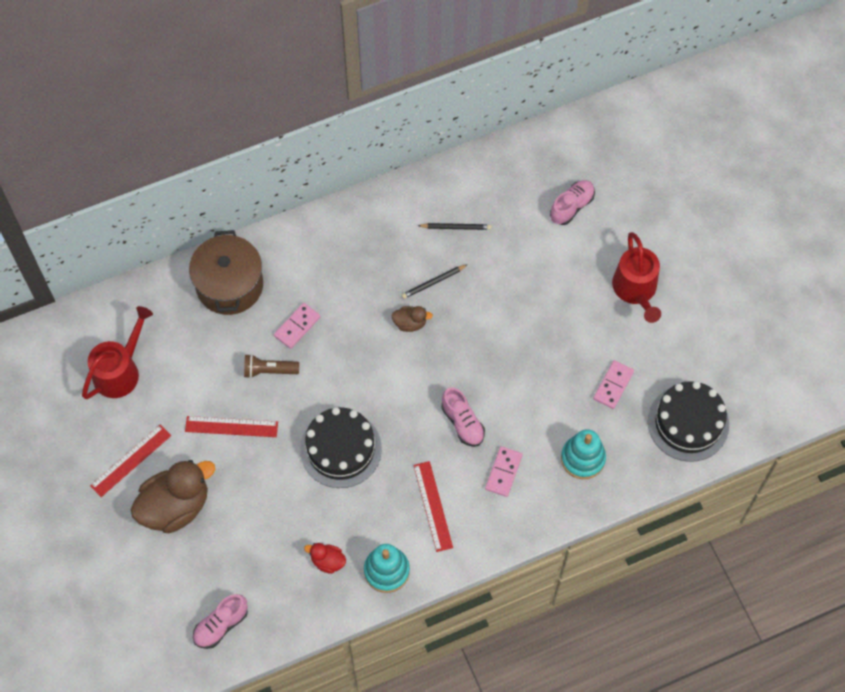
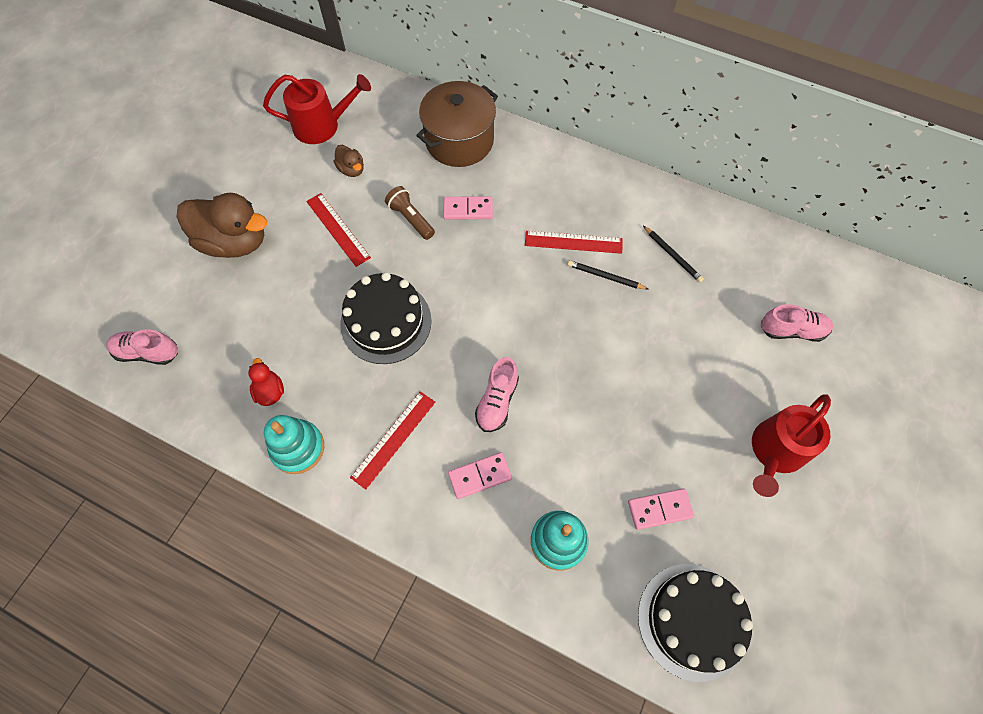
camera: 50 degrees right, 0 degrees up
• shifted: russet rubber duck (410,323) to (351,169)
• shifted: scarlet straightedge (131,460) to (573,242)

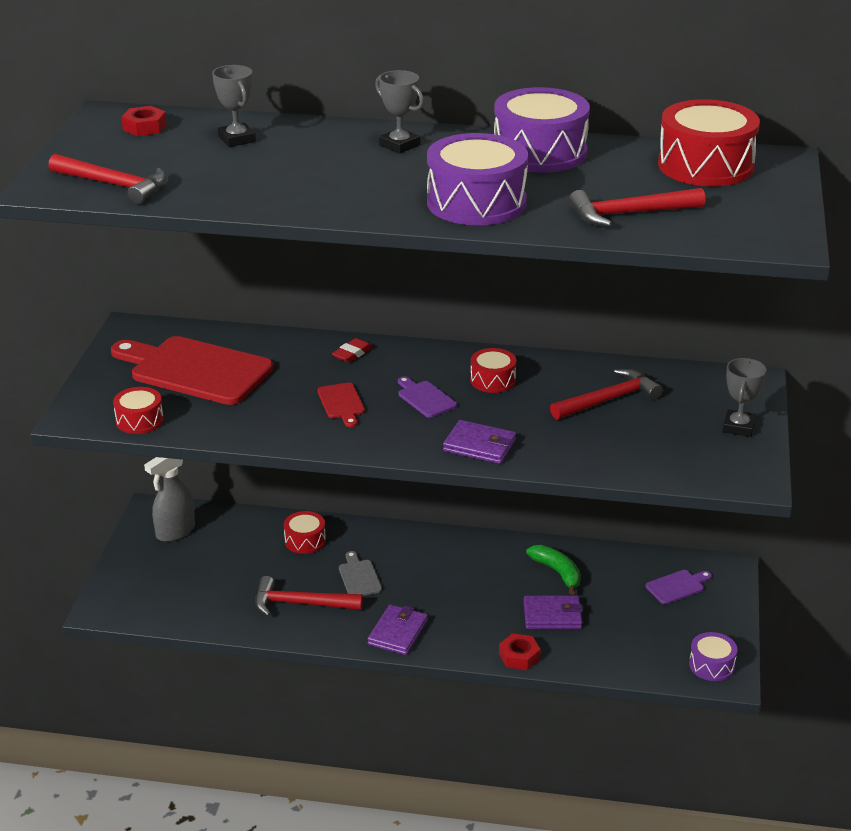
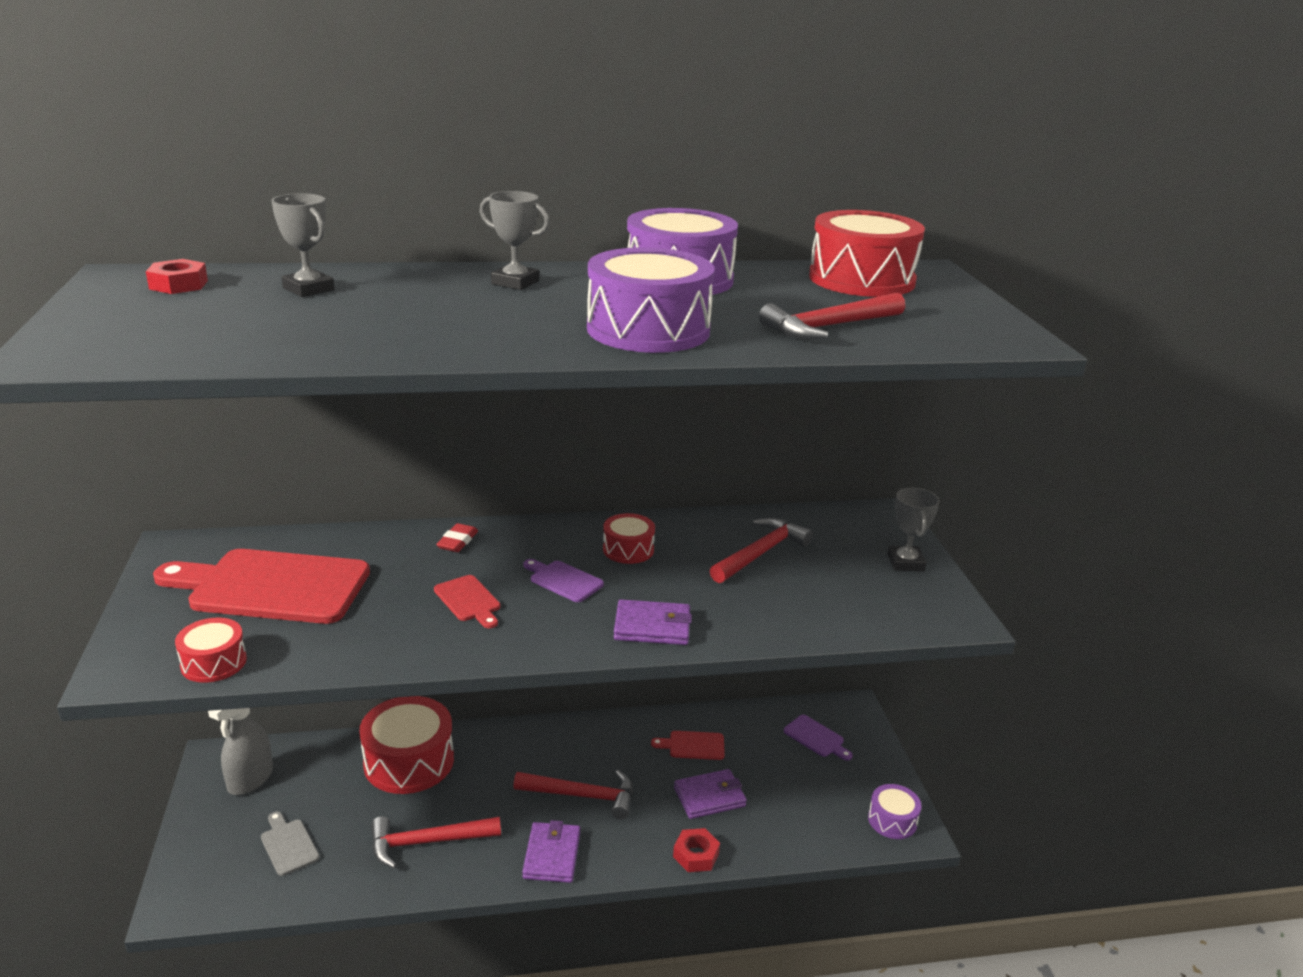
camera: 20 degrees left, 5 degrees down
• shifted: scarlet hammer (114,185) to (582,796)
• scaled: scarlet toy drum (305,541) = (409,761) x1.90
• swapped: emerald banana fruit (557,572) to scarlet cutting board (693,745)
• shifted: grey cutting board (359,577) to (288,845)
• rotated: violet cutting board (677,586) = (816,737) 90 degrees clockwise

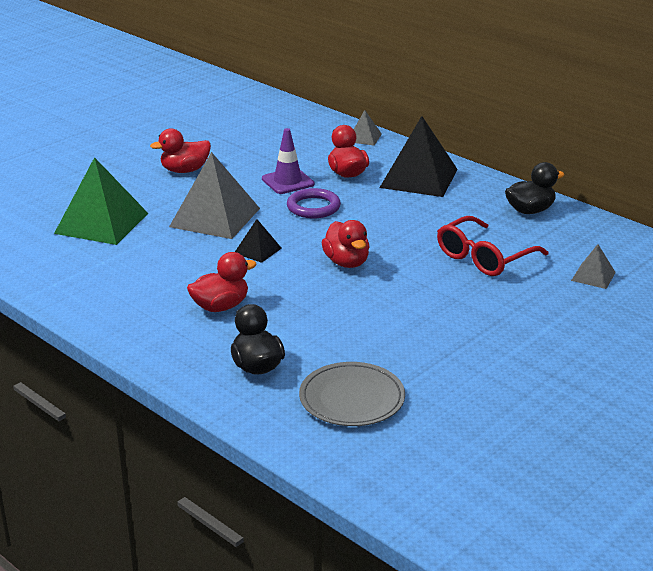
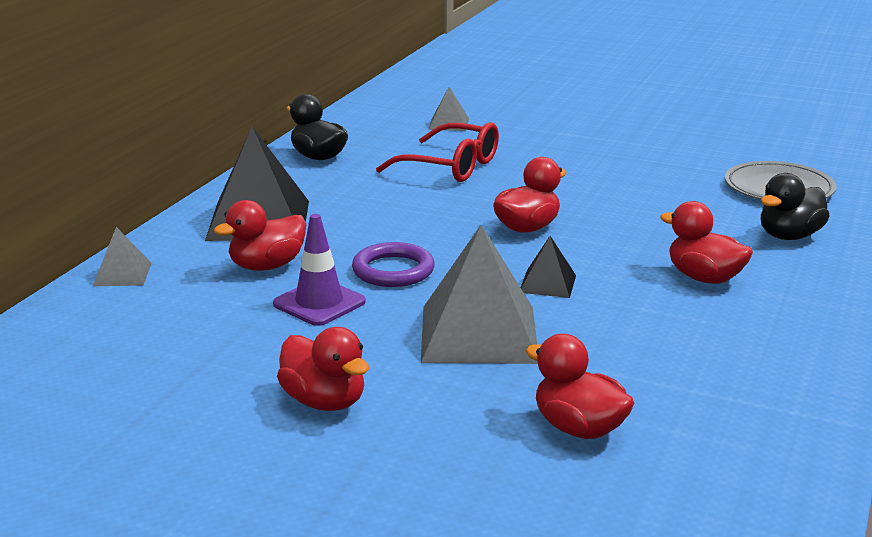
camera: 110 degrees left, 5 degrees down
• swapped: emerald pyramid shape (102,223) to scarlet rubber duck (578,428)

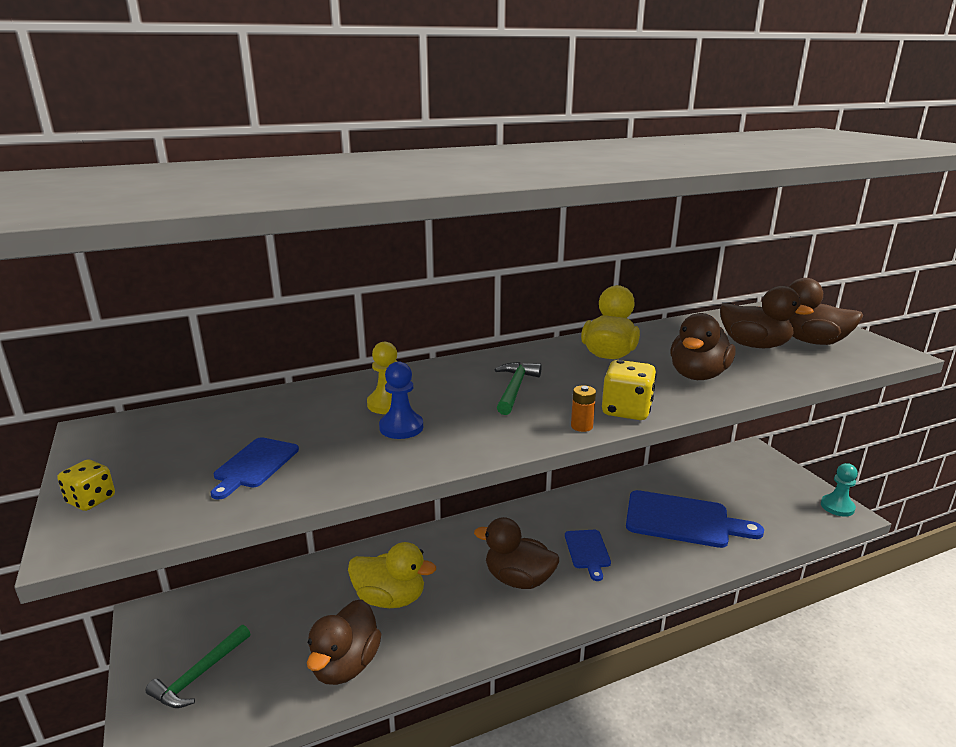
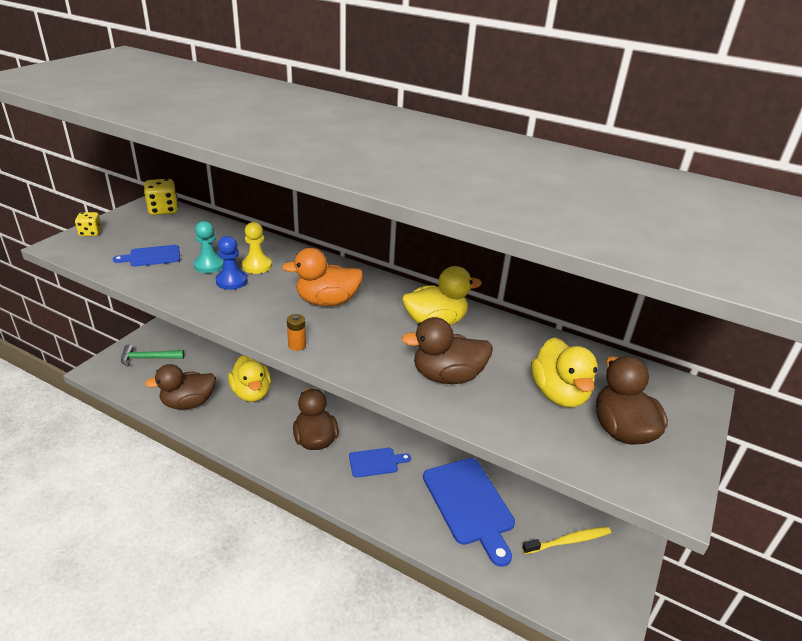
camera: 50 degrees right, 10 degrees up
• repainted: russet rubber duck (754,345) to bright yellow rubber duck (559,394)
• shifted: bright yellow game die (626,410) to (163,210)
• swapped: emerald hammer (515,388) to orange rubber duck (327,301)
• shifted: teal pawn (837,507) to (209,265)
• rotated: cobalt cutting board (587,551) = (376,462) 150 degrees counterclockwise
• new: bright yellow tooth brush (568,541)

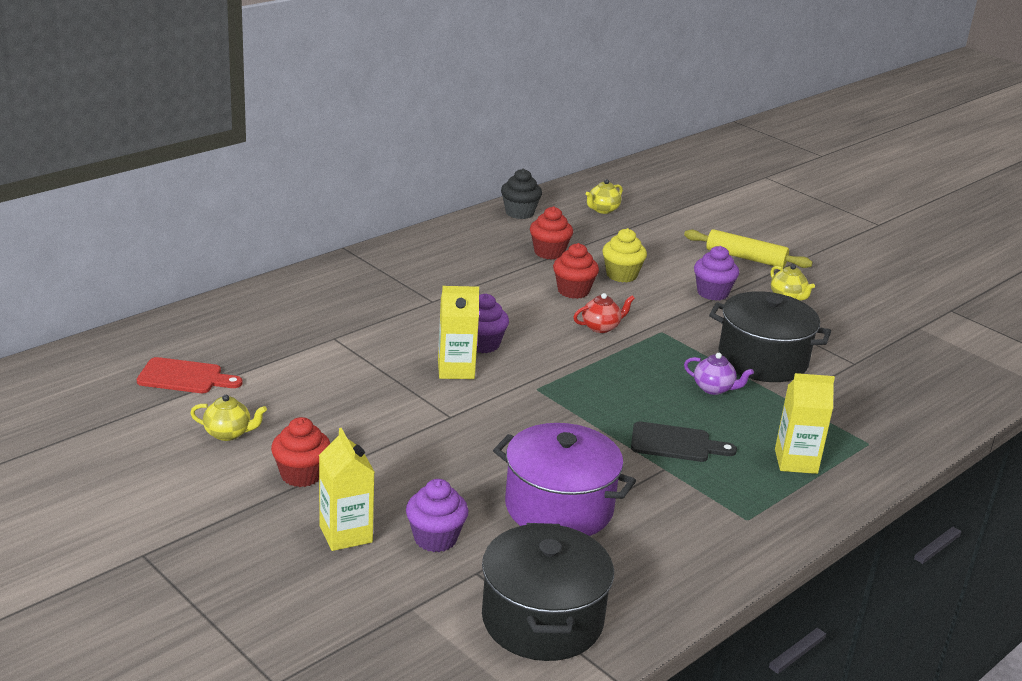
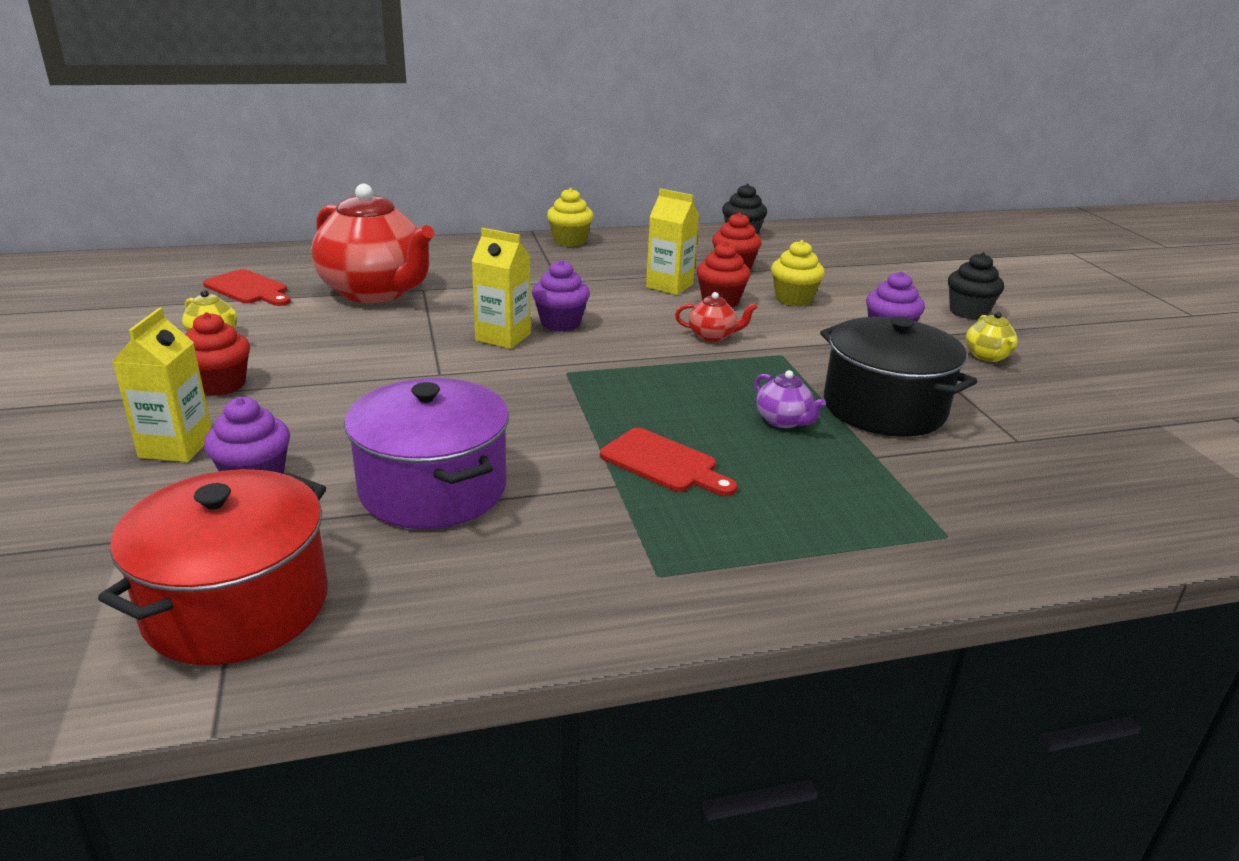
camera: 30 degrees right, 0 degrees up
• gone: bright yellow teapot (602,210)
• swapped: bright yellow rolling pin (745,258) to black fairy cake (968,312)
• shifted: bright yellow milk carton (796,461) to (669,286)
• repainted: black cutting board (675,443) to scarlet cutting board (663,463)
• repainted: black cooking pot (542,620) to scarlet cooking pot (237,605)
• new: scarlet teapot (376,292)
• new: bright yellow fairy cake (569,241)

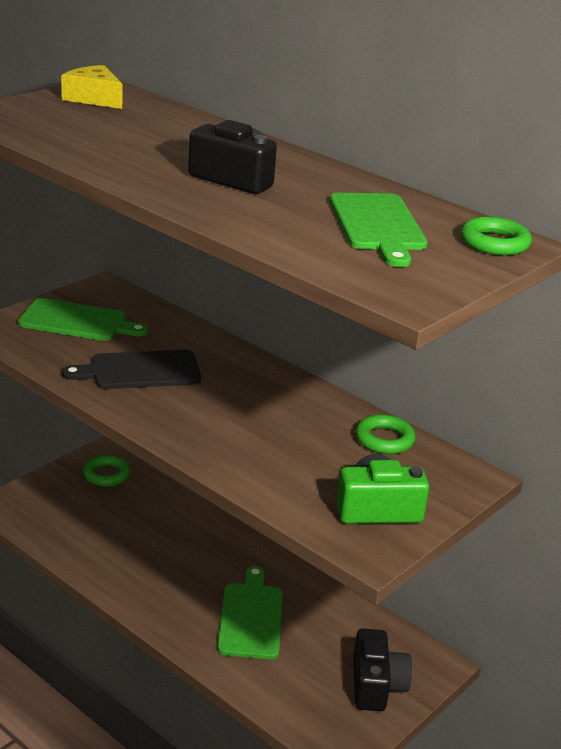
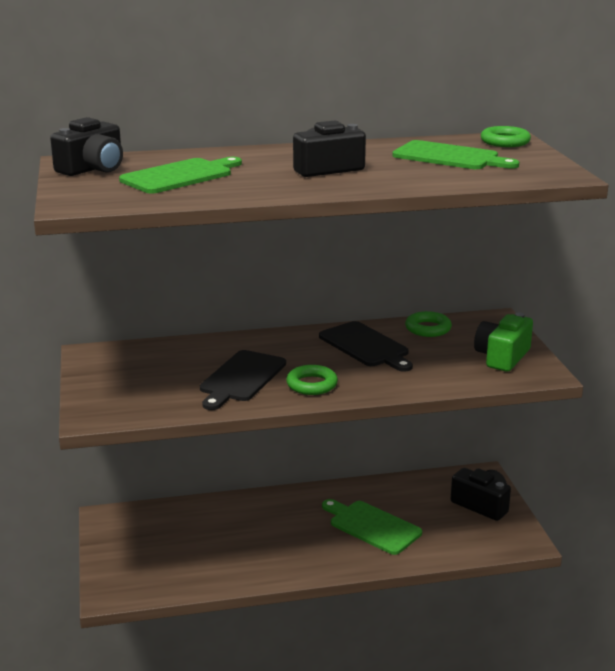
camera: 50 degrees left, 5 degrees down
• swapped: bright yellow cheese (94,98) to black compact camera (93,169)
• shifted: emerald cutting board (77,321) to (180,176)
• shifted: emerald torus (106,475) to (312,384)
• new: black cutting board (365,346)

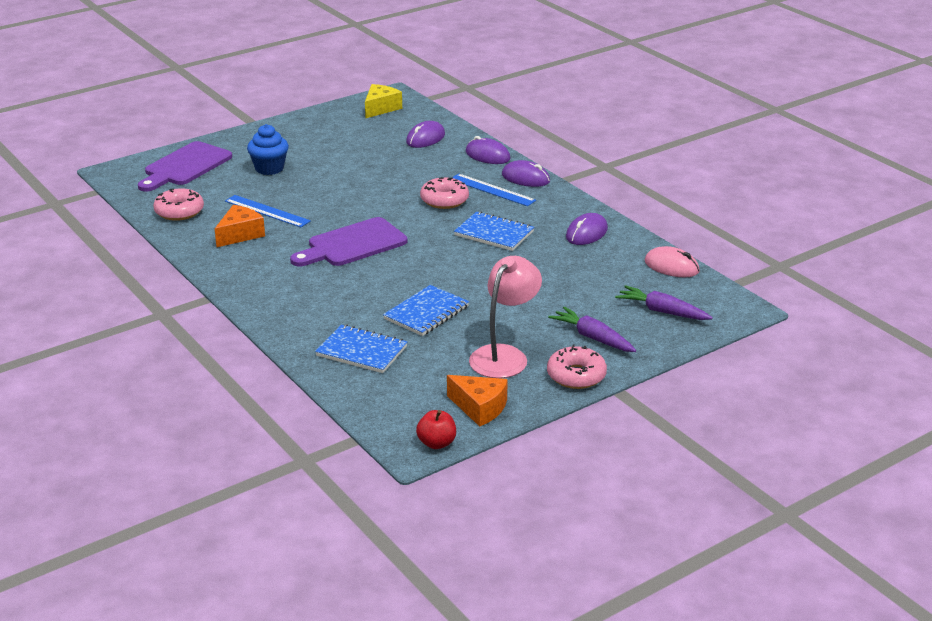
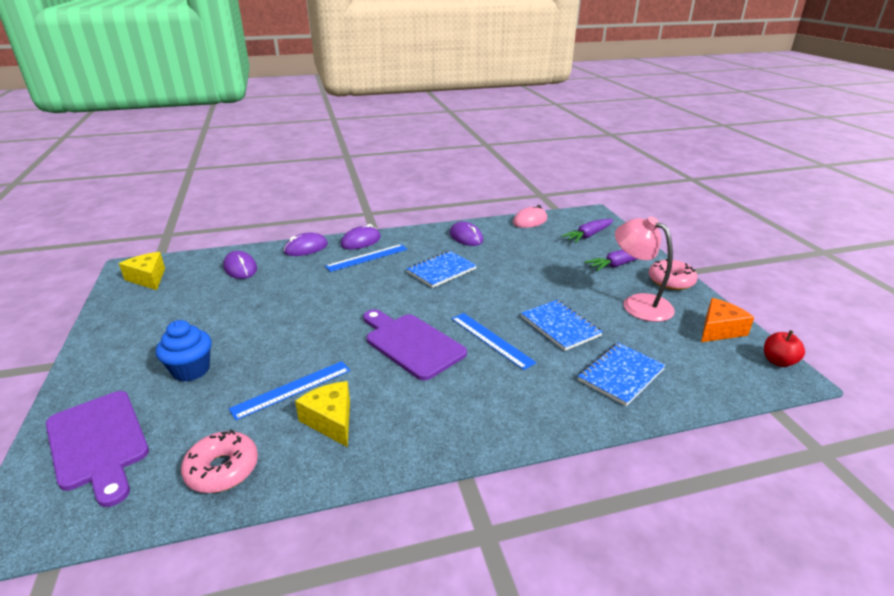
camera: 70 degrees left, 0 degrees up
• gone: rosy donut (444,200)
• repainted: orange cheese (240,234) to bright yellow cheese (331,420)
• rotated: violet cutting board (352,244) = (411,344) 150 degrees clockwise
• new: cobalt straightedge (491,340)

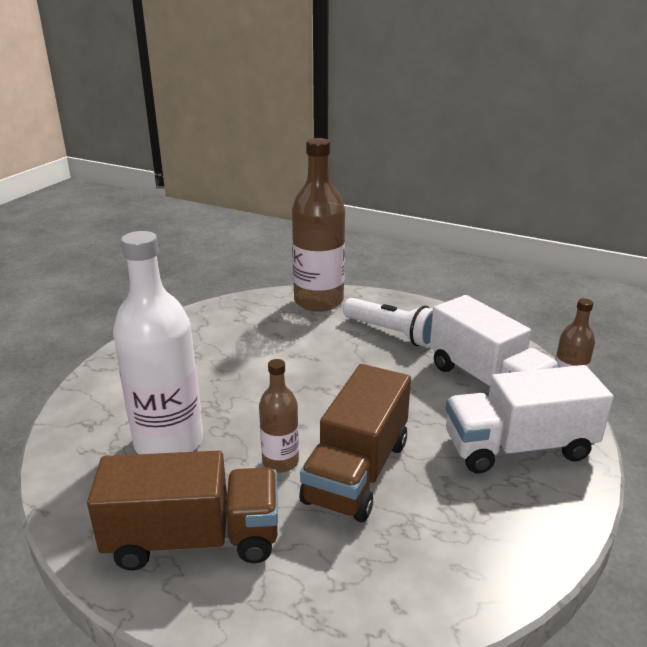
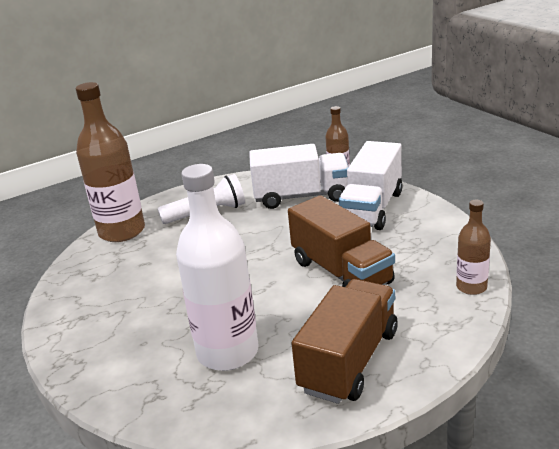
camera: 55 degrees left, 0 degrees up
• shifted: russet bottle (280,462) to (471,287)

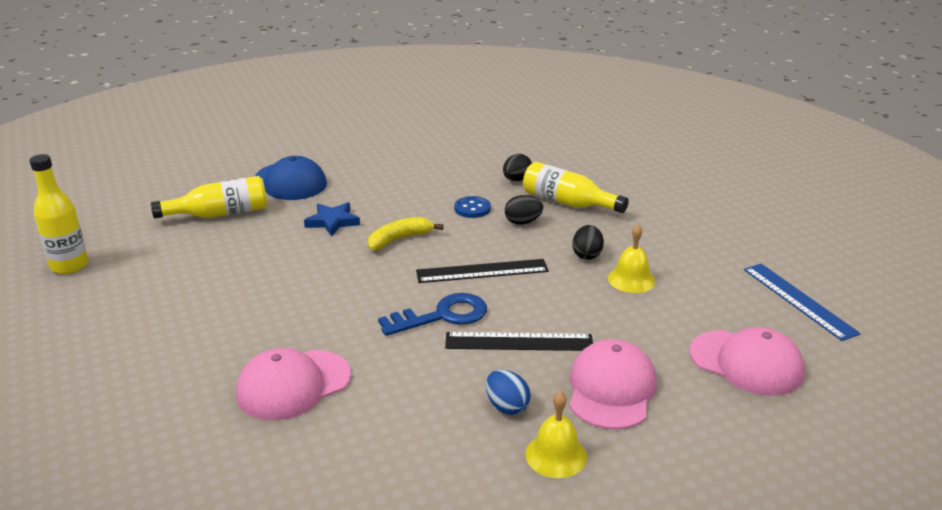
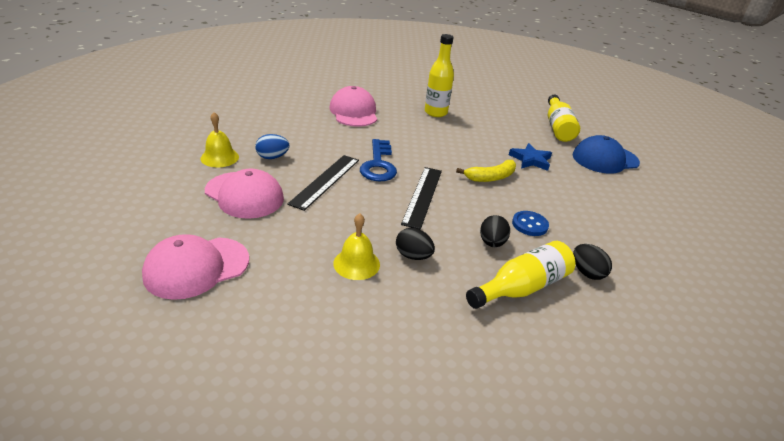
camera: 110 degrees right, 5 degrees up
• shifted: bright yellow bottle (69,266) to (435,113)
• rotated: bright yellow banana fruit (399,239) = (490,177) 75 degrees clockwise
• gone: cobalt straightedge (798,300)

